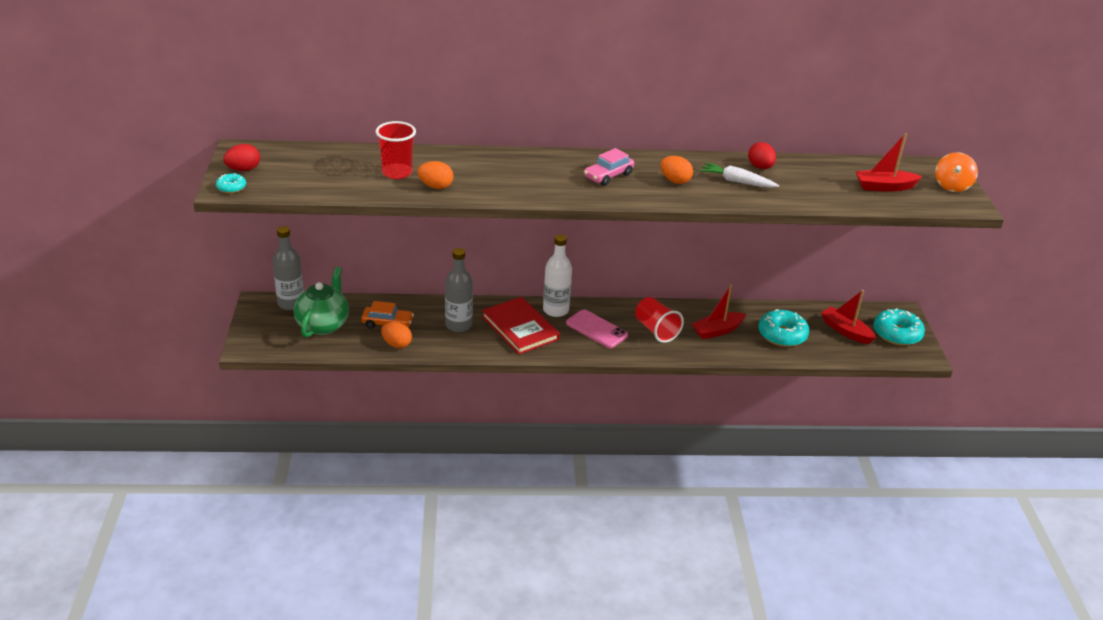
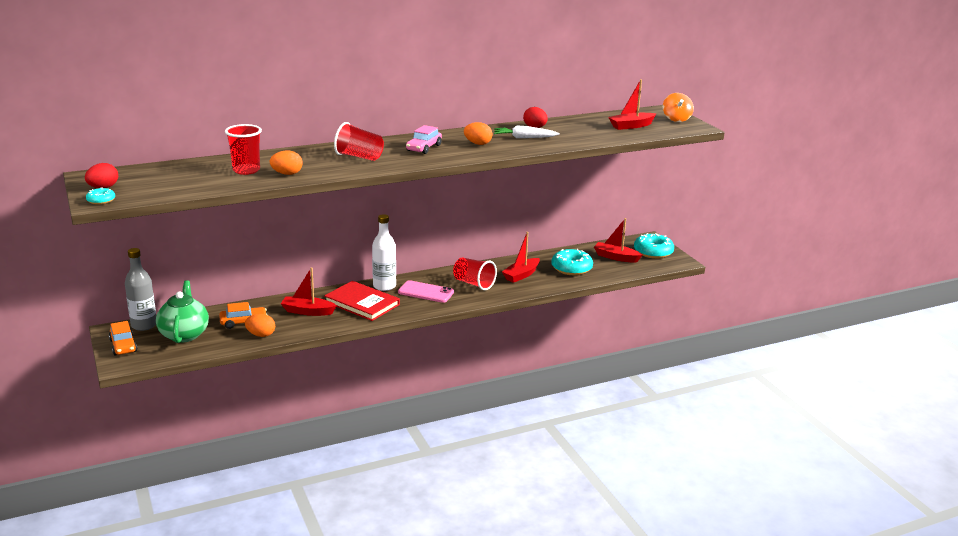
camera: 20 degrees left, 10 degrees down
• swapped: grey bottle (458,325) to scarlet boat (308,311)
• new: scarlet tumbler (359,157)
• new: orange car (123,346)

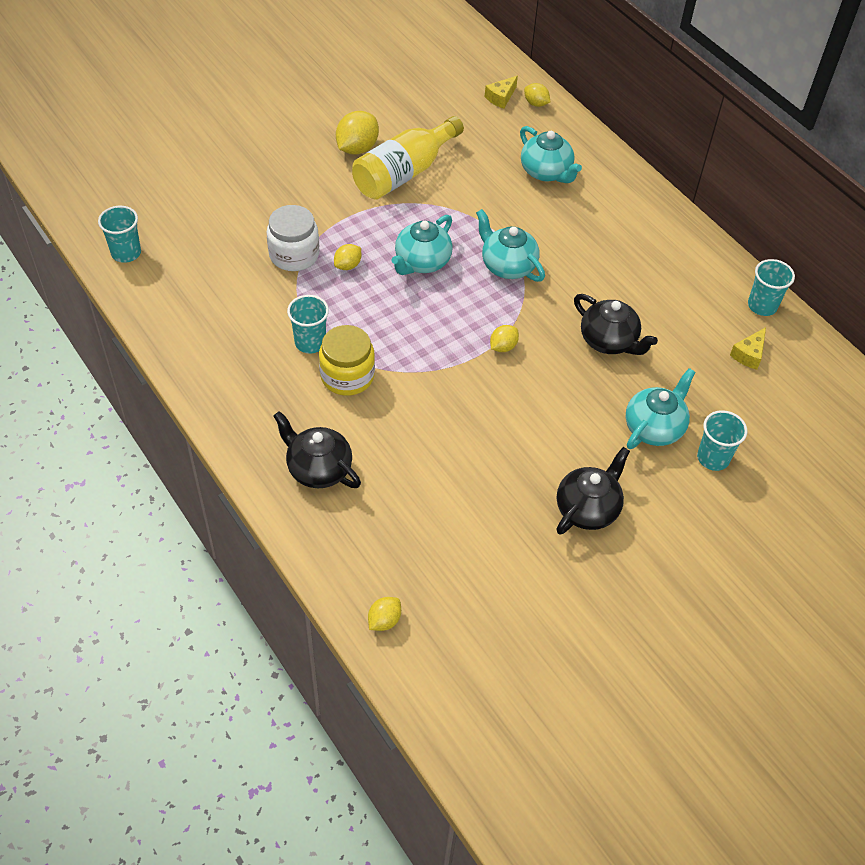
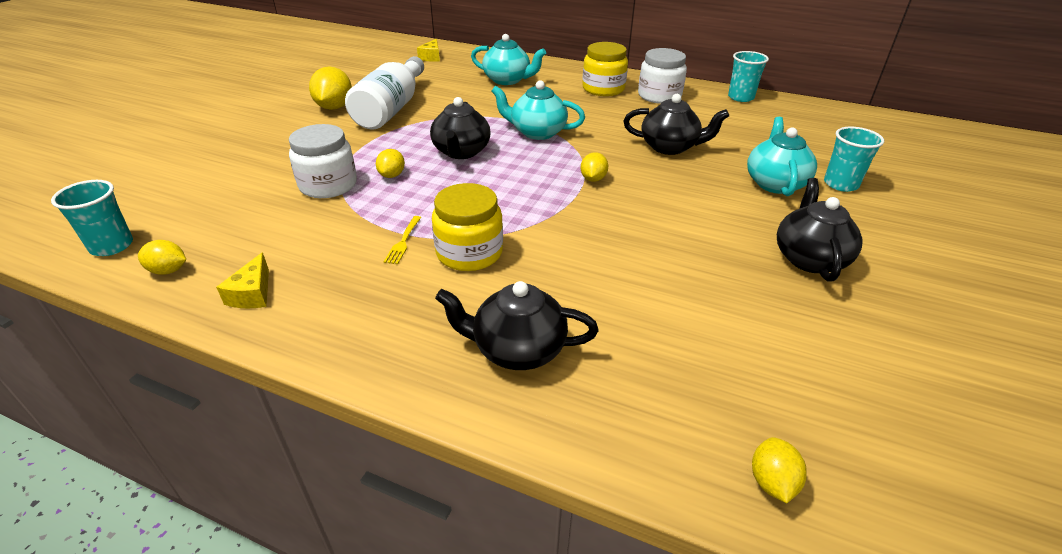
camera: 30 degrees left, 15 degrees down
• shifted: bright yellow lemon (536,103) to (168,270)
• repainted: bright yellow bottle (404,173) to snow-white bottle (391,109)
• repainted: teal teapot (422,262) to black teapot (461,152)
• swapped: teal tumbler (310,342) to bright yellow table fork (403,242)
• shifted: bright yellow cheese (749,354) to (252,294)
• new: bright yellow jam jar (603,89)
• new: snow-white jam jar (659,96)

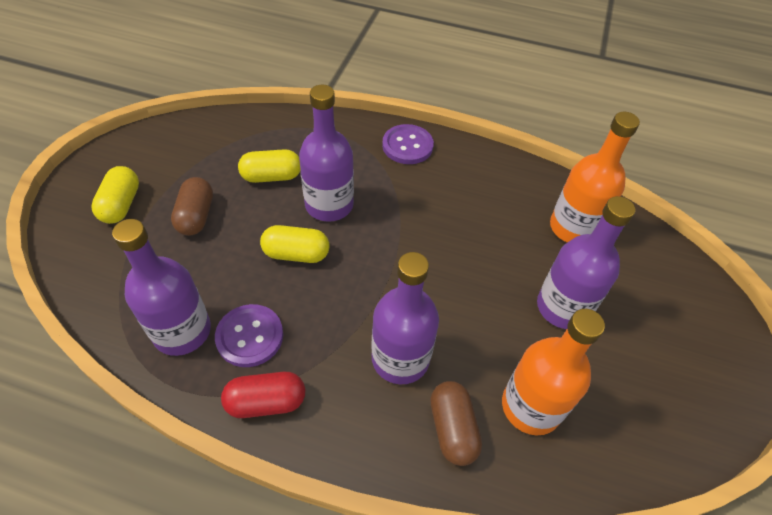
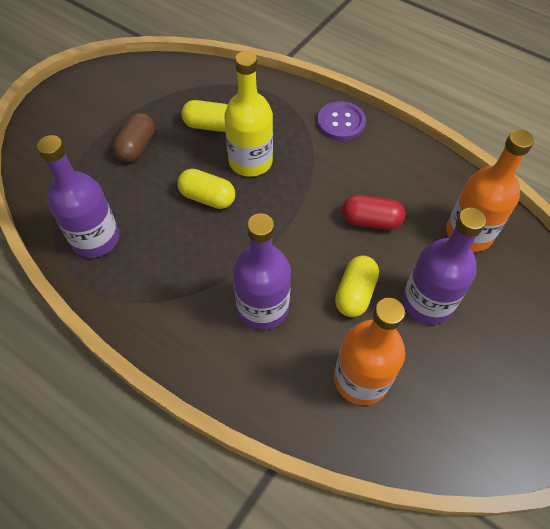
camera: 20 degrees right, 5 degrees up
• repainted: violet bottle (329,205) to bright yellow bottle (250,161)
• shifted: bright yellow pill (121,205) to (355,293)
• gone: violet sewing button (250,336)
• shifted: scarlet pill (266,402) to (371,221)
• gone: russet pill (452,429)

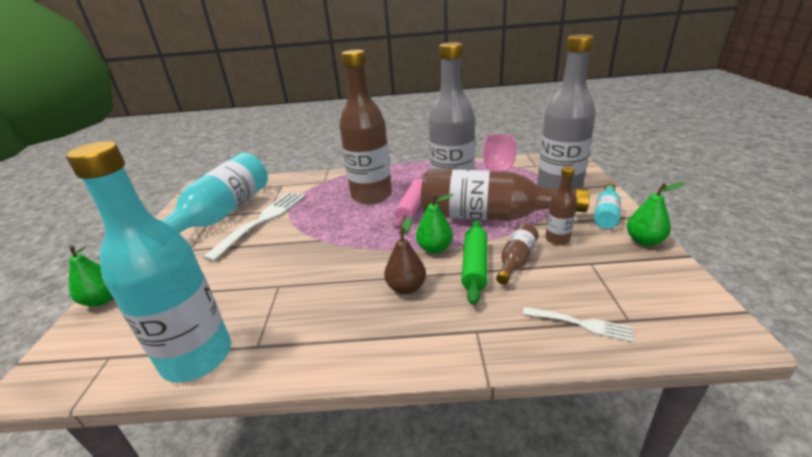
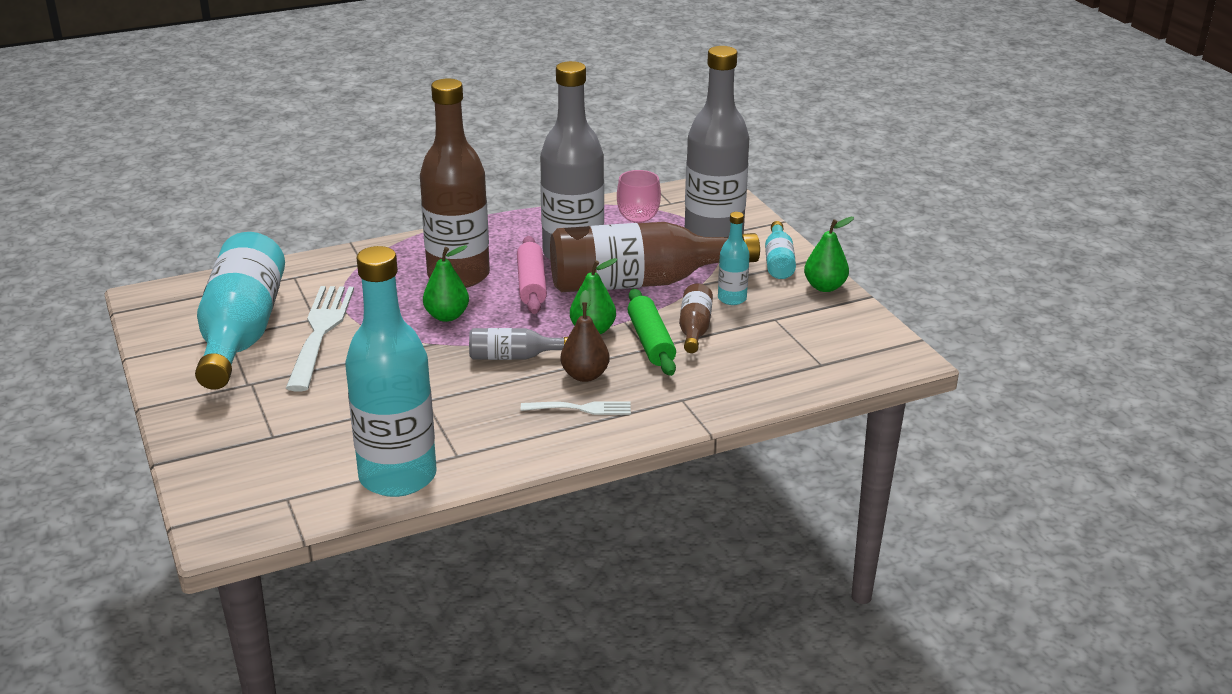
camera: 25 degrees left, 0 degrees up
• repainted: russet bottle (557,239) to teal bottle (732,299)
• shifted: emerald pear (102,300) to (447,316)
• shifted: snow-white table fork (580,324) to (581,408)
• new: grey bottle (513,357)

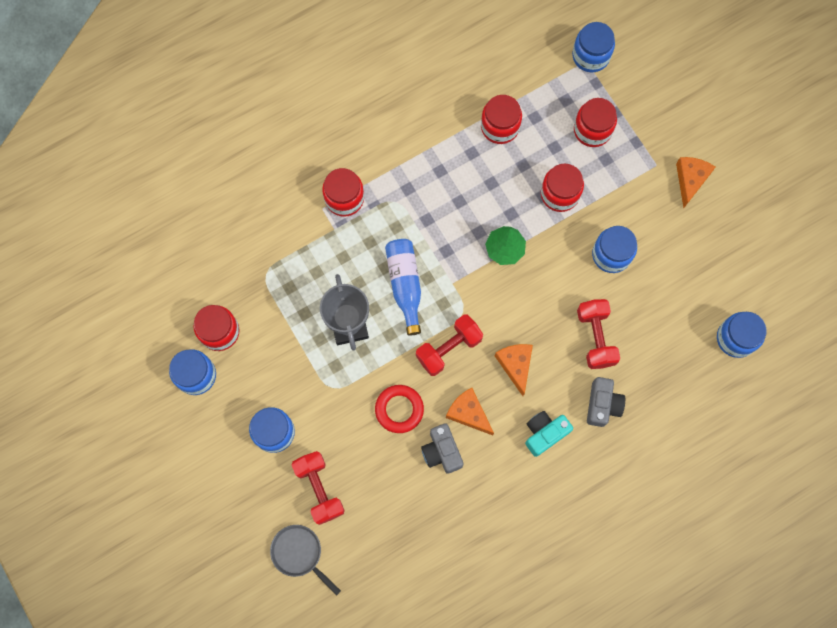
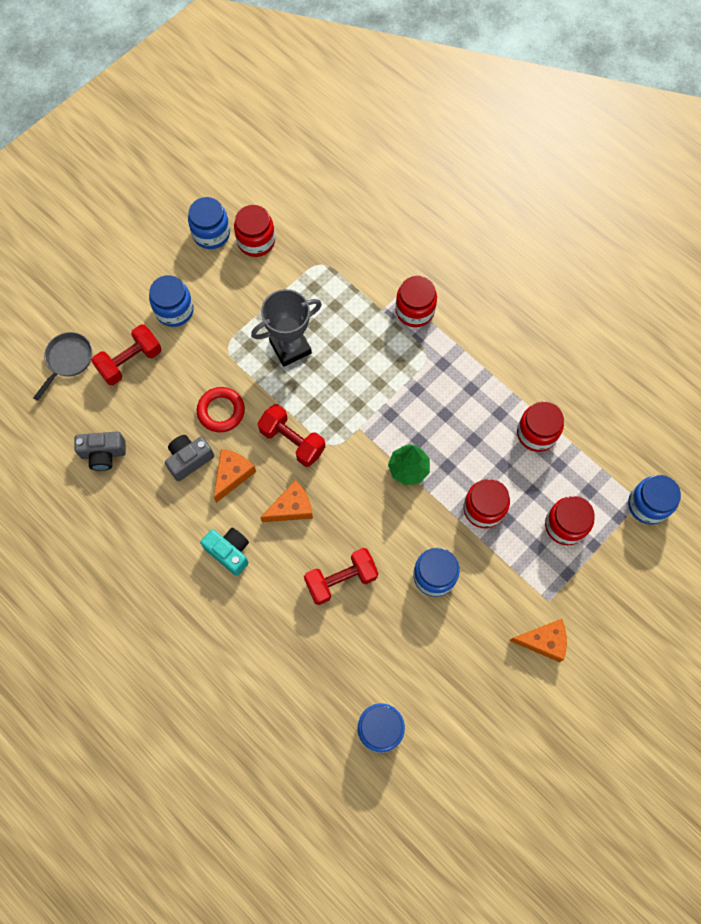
camera: 75 degrees right, 5 degrees down
• gone: cobalt bottle (405,285)
• shifted: grey compact camera (602,404) to (103,454)

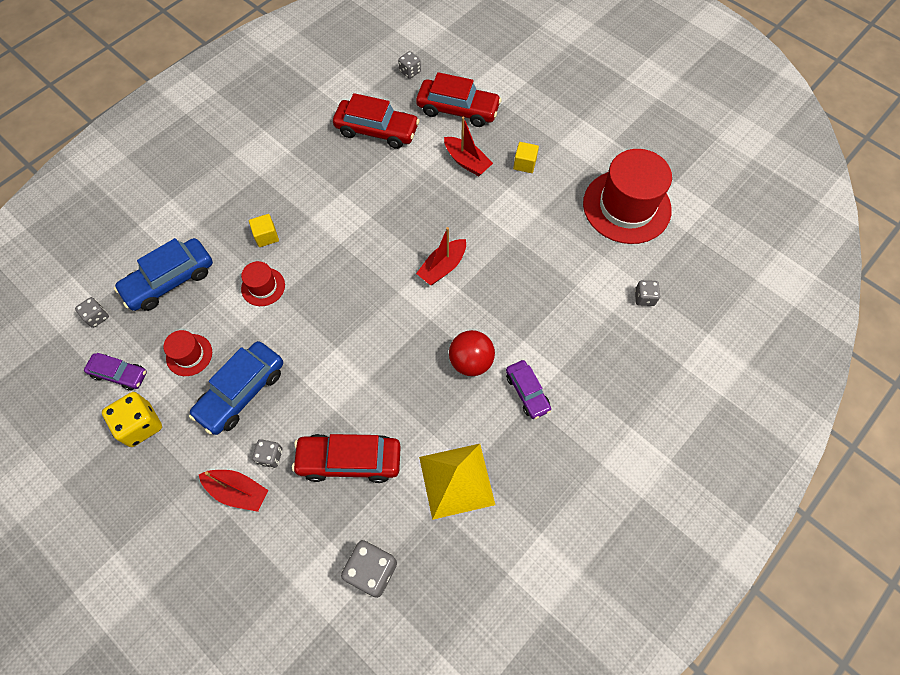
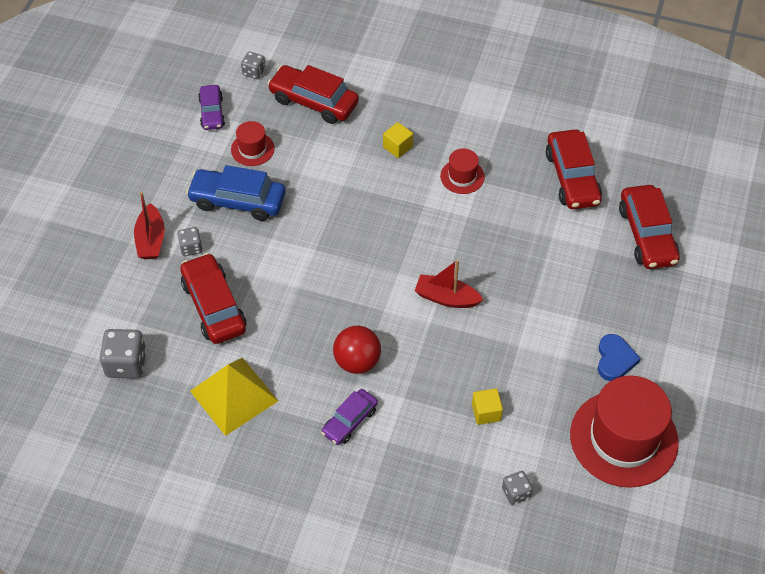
camera: 65 degrees right, 10 degrees down
• gone: grey game die (410,71)
• gone: scarlet boat (467,162)
• shifted: bright yellow block (524,164) to (486,412)
• repainted: cobalt car (170,280) to scarlet car (314,101)
• shifted: scarlet top hat (263,287) to (462,176)
• gone: bright yellow game die (141,425)
• new: cobalt love heart (615,359)

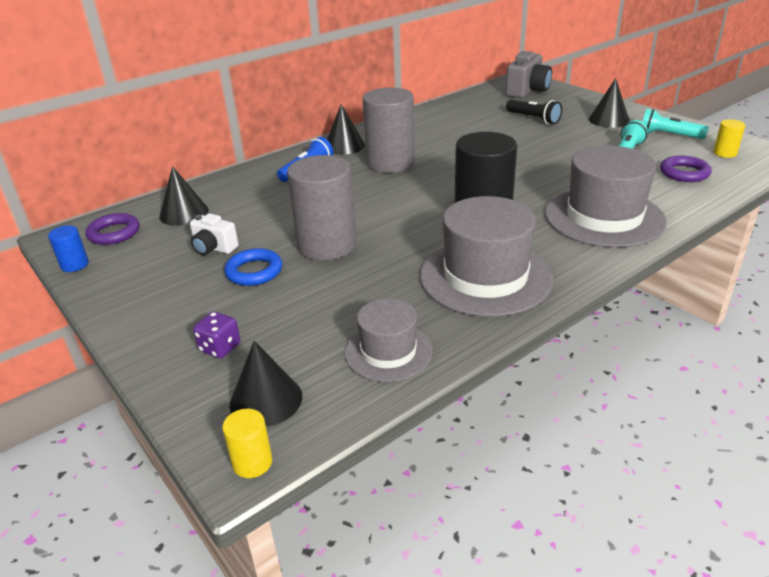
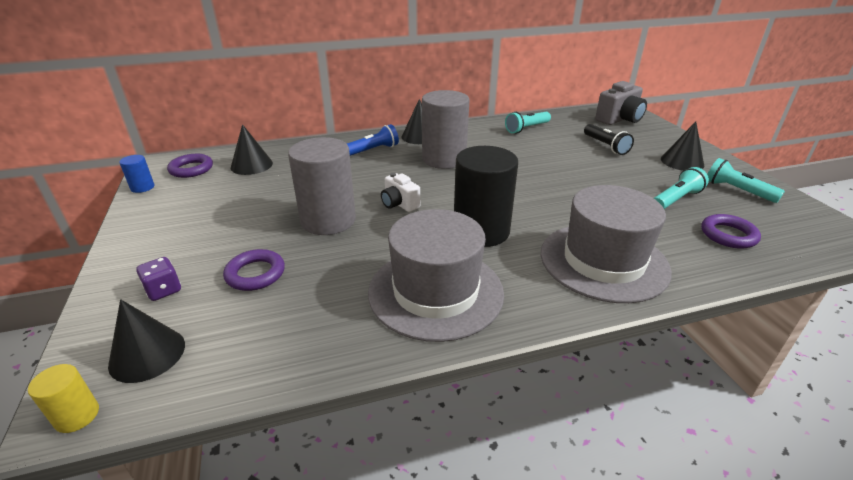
camera: 20 degrees right, 0 degrees up
• gone: bright yellow cylinder (725,153)
• shifted: snow-white compact camera (214,248) to (399,204)
• gone: cobalt torus (254,271)
• gone: grey top hat (388,352)
• new: teal torch (526,128)
• new: violet torus (255,274)

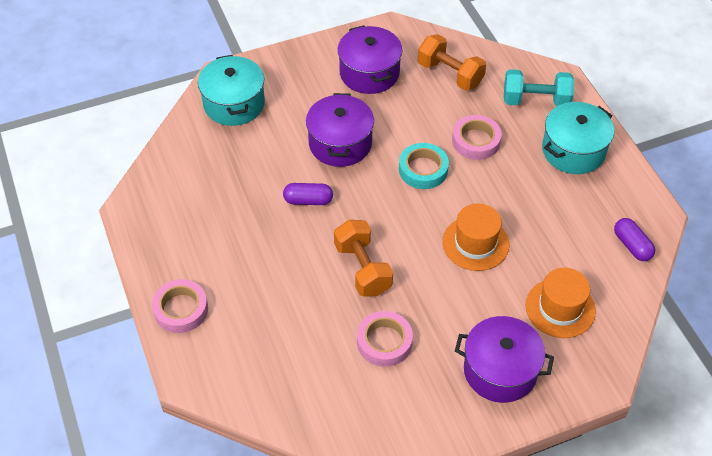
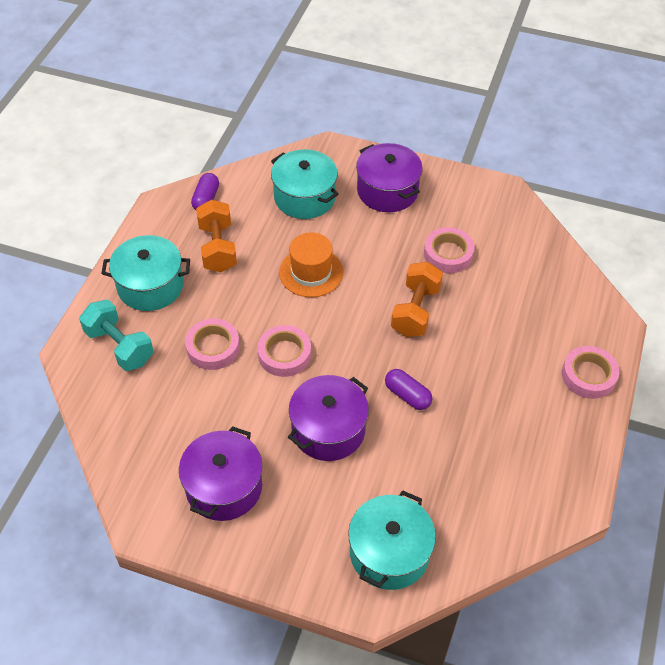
camera: 140 degrees left, 0 degrees up
• shifted: orange dumbbell (450,74) to (218,248)
• repainted: teal roll of tape (423,169) to rosy roll of tape (284,354)
• swapped: orange top hat (560,308) to teal cooking pot (304,197)

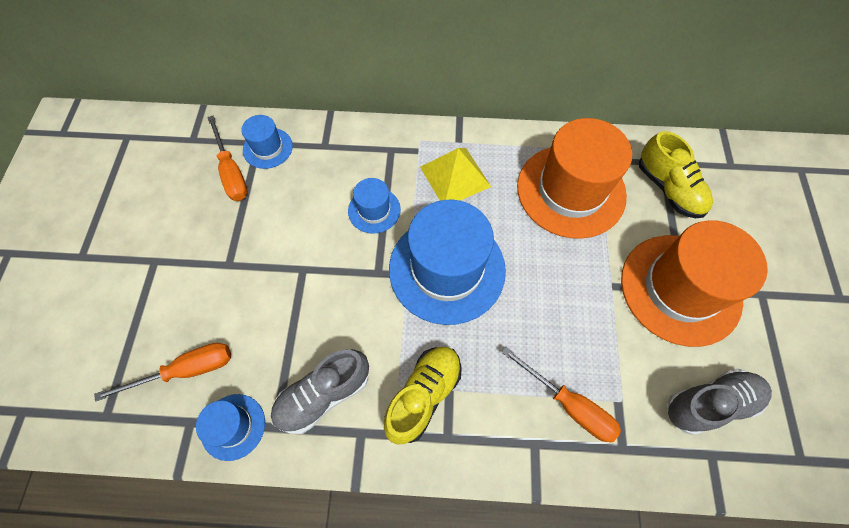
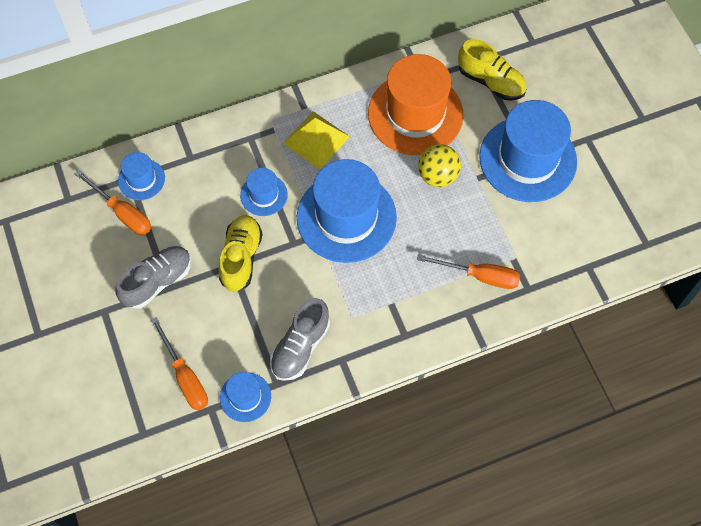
camera: 25 degrees left, 0 degrees up
• repainted: orange top hat (680,289) to cobalt top hat (527,159)
• rotated: orange hand screwdriver (186,370) = (185,377) 105 degrees clockwise
• shifted: bright yellow sneaker (423,395) to (241,258)
• shifted: grey sneaker (709,403) to (157,281)
• new: bright yellow play ball (437,176)

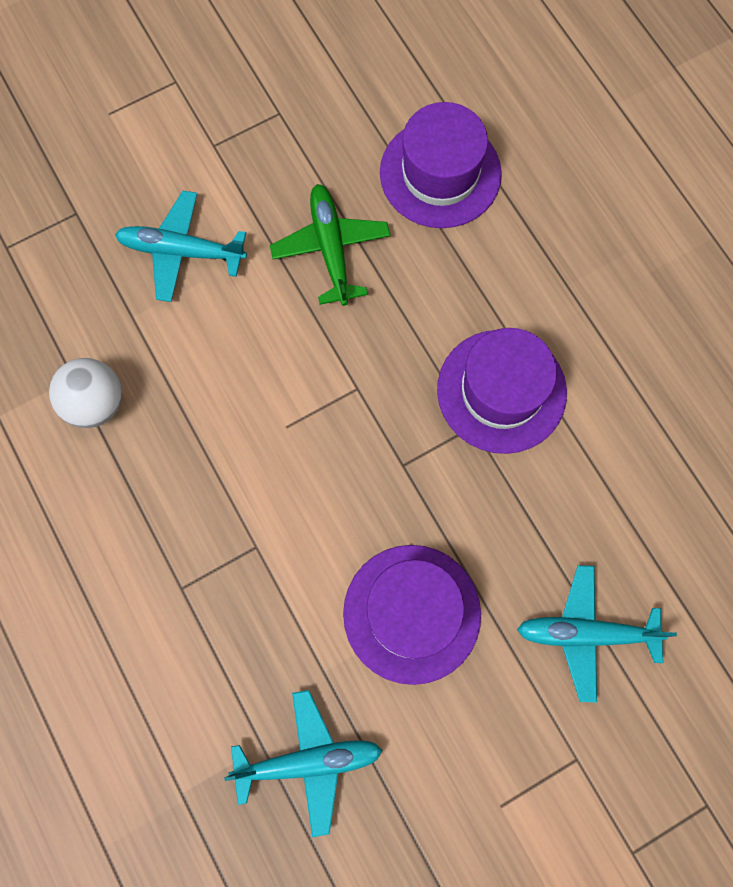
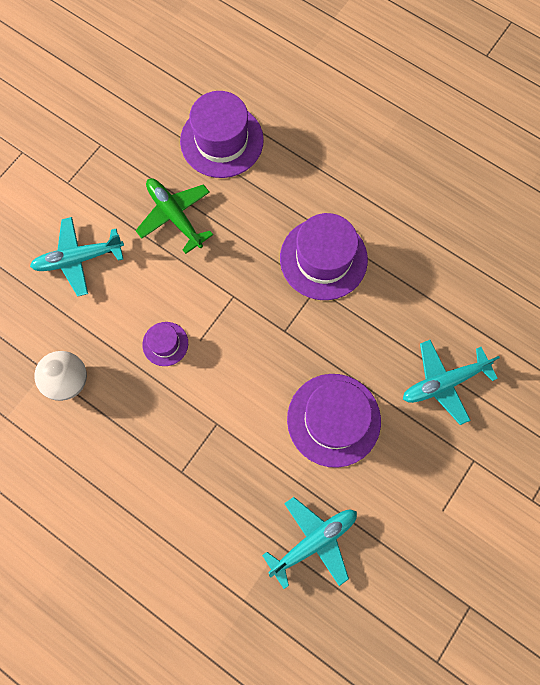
camera: 25 degrees left, 0 degrees up
• new: violet top hat (165,344)

